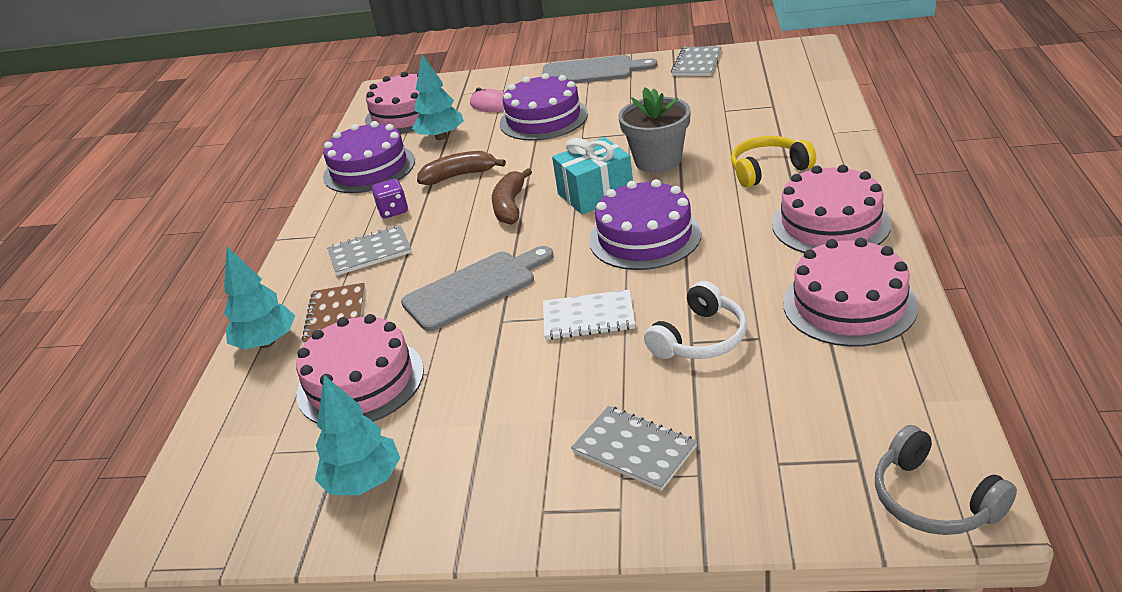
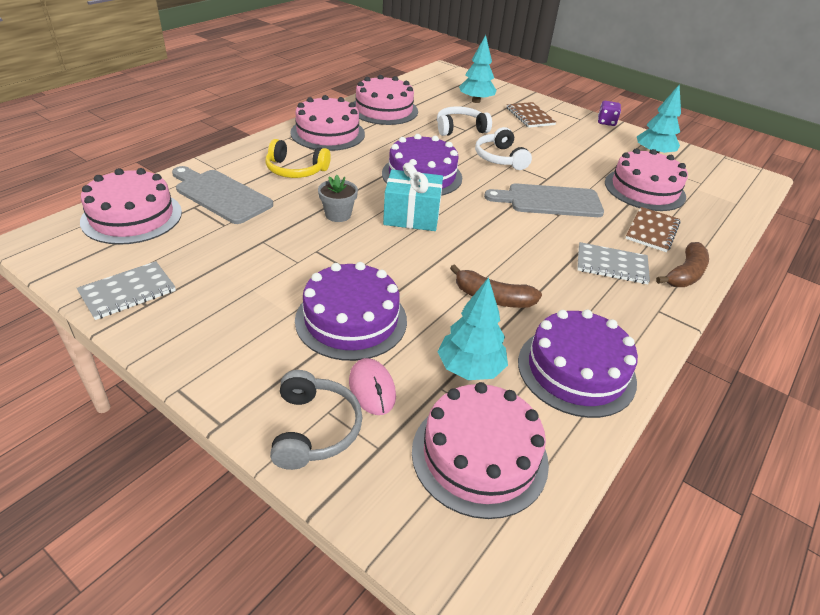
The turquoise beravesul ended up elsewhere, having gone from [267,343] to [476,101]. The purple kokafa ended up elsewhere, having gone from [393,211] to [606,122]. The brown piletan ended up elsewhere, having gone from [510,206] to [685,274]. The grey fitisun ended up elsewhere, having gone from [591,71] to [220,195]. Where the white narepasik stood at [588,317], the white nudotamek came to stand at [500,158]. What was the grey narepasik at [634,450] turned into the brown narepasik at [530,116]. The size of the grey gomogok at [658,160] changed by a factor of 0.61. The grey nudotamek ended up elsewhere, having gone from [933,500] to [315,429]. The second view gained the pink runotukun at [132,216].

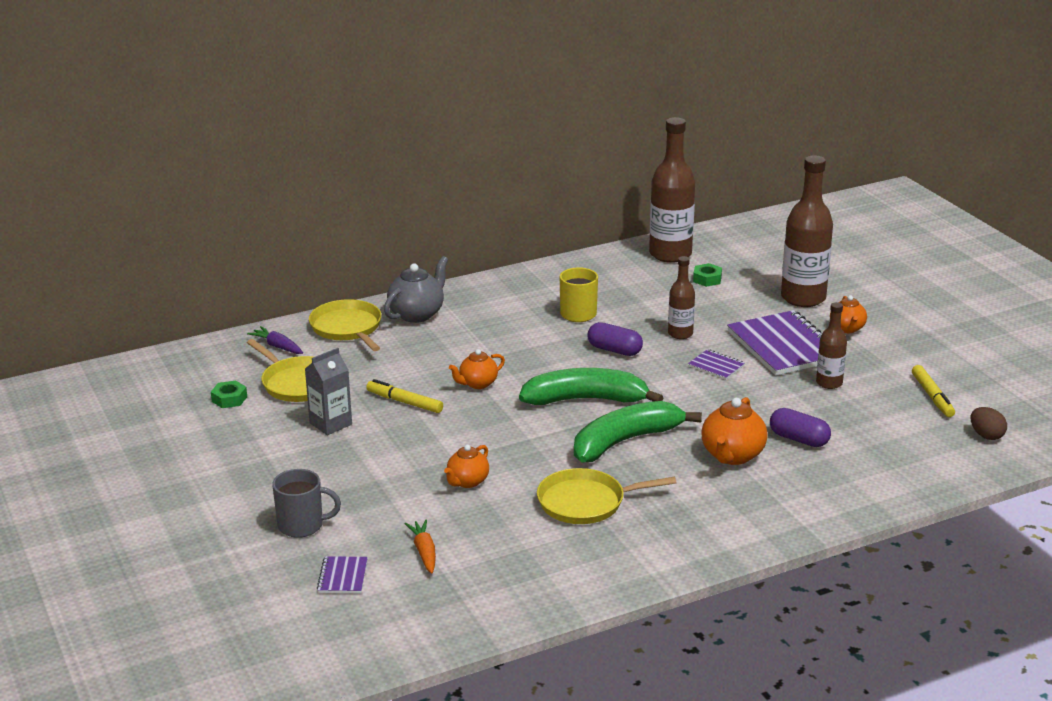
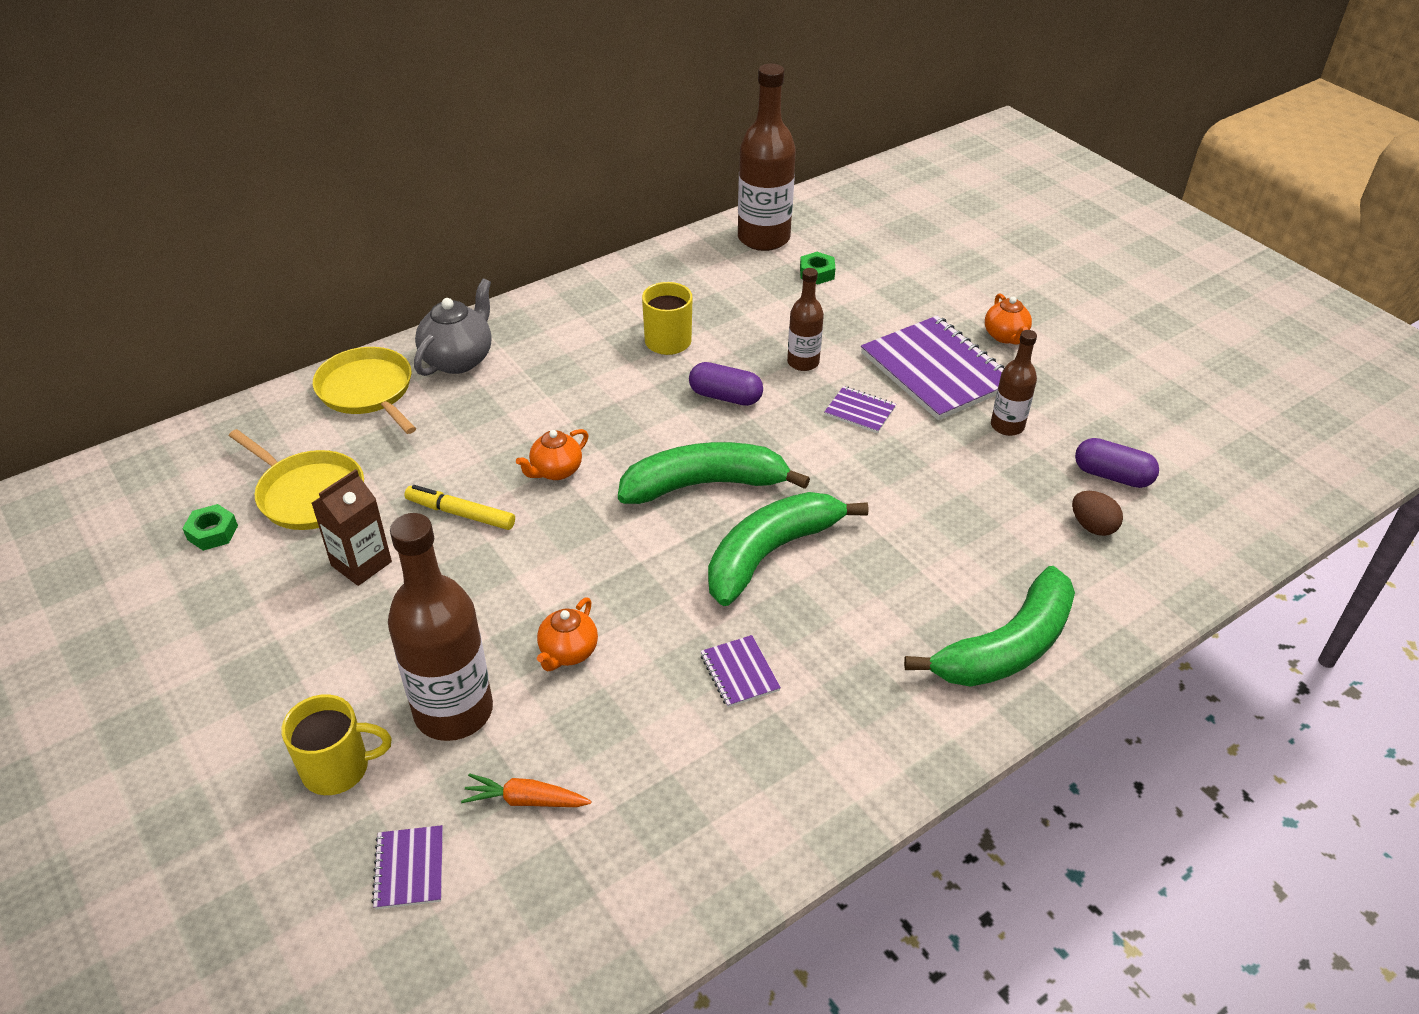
The second view lost the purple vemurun at [277,346]. What was the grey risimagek at [302,525] turned into the yellow risimagek at [338,768]. What was the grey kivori at [330,424] turned into the brown kivori at [361,564]. The orange vemurun at [424,552] ended up facing another way, 60 degrees counterclockwise from before. Where the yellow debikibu stood at [586,502], the purple narepasik came to stand at [739,673]. The second view lost the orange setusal at [732,456]. The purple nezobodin ended up elsewhere, having gone from [799,439] to [1112,476]. The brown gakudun ended up elsewhere, having gone from [803,298] to [453,711]. The second view lost the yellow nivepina at [932,396]. The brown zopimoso ended up elsewhere, having gone from [986,435] to [1092,526]. The second view gained the green piletan at [1006,647].

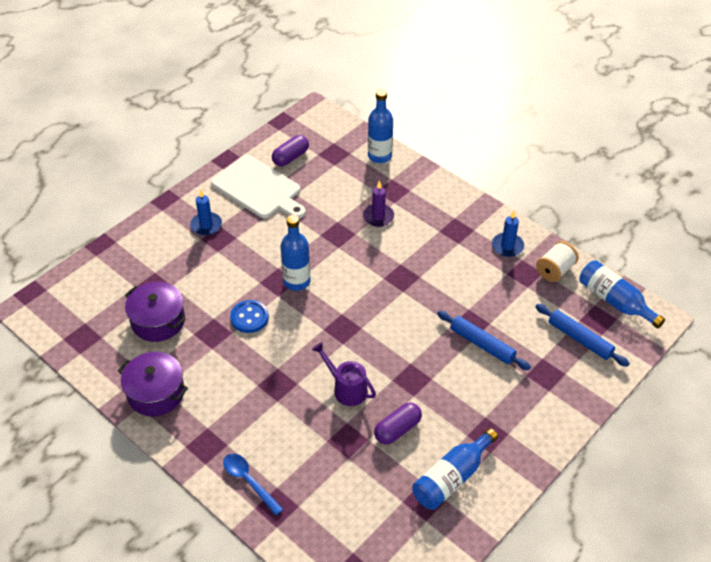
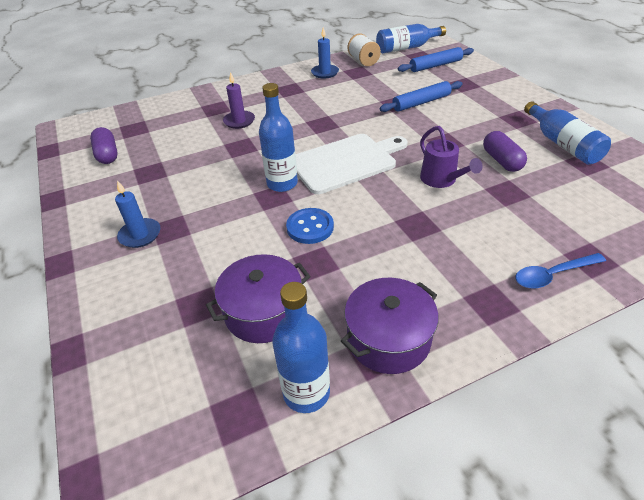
The white fitisun ended up elsewhere, having gone from [258,188] to [345,162]. The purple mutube at [346,388] ended up facing another way, 90 degrees counterclockwise from before. The blue gakudun ended up elsewhere, having gone from [379,156] to [306,392].

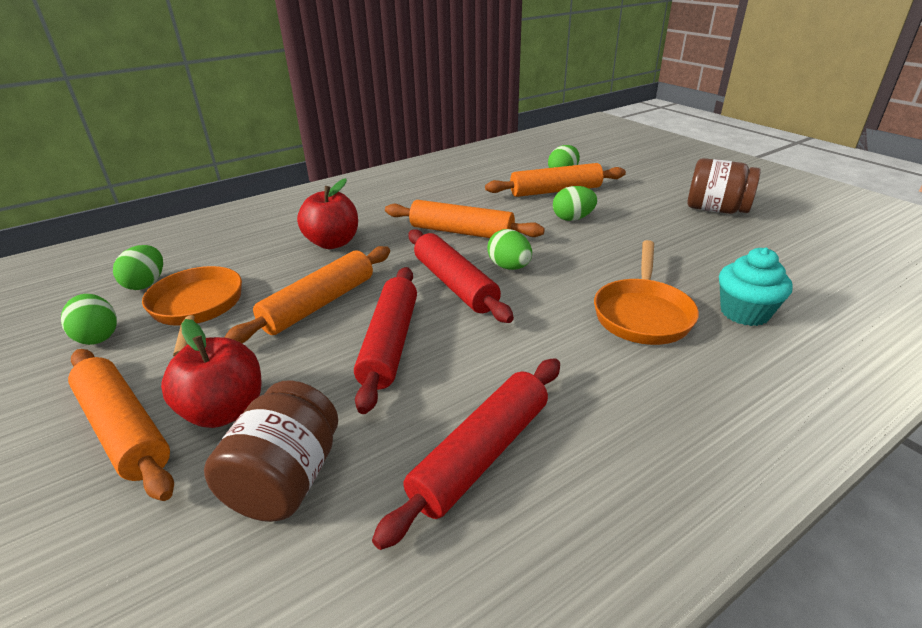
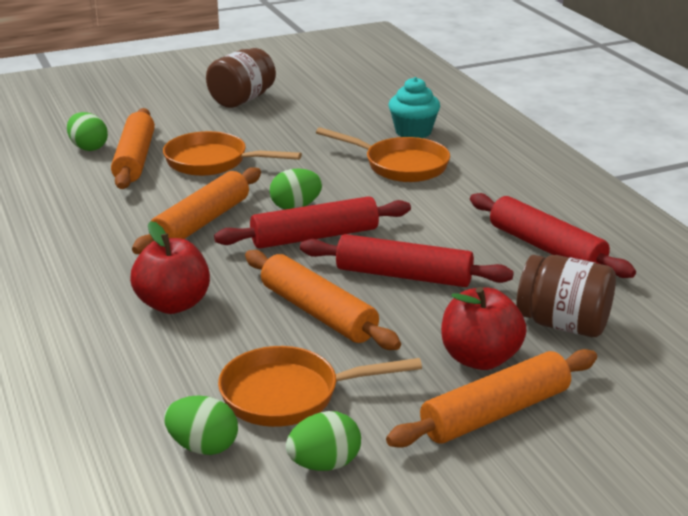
Where the green zopimoso stood at [573,218], the orange debikibu came to stand at [212,162].

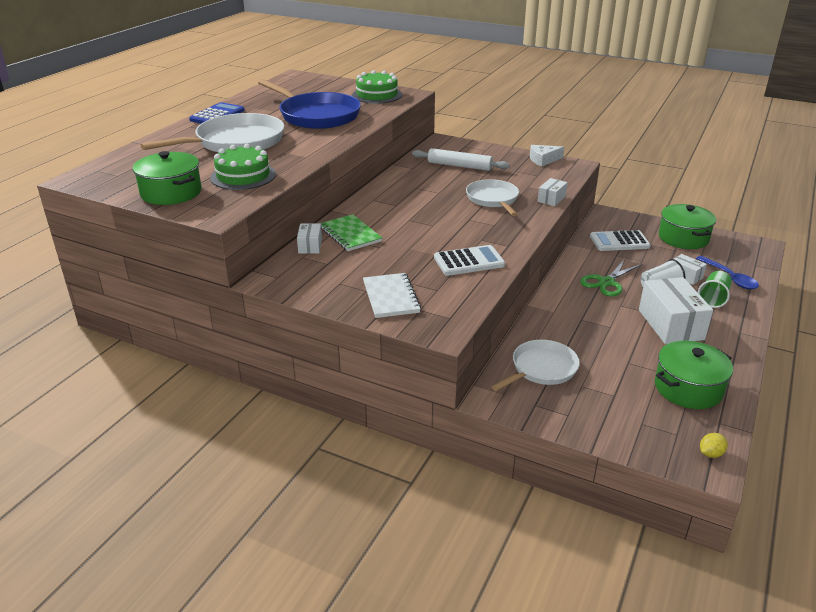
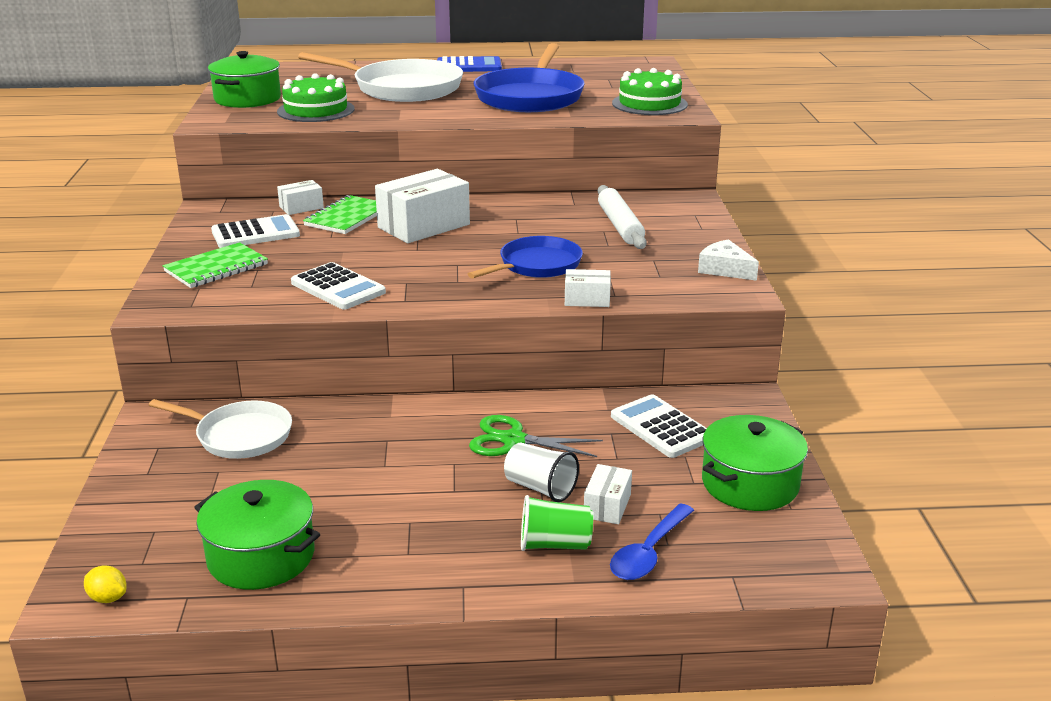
What was the white narepasik at [391,297] turned into the green narepasik at [216,268]. What was the white debikibu at [493,199] turned into the blue debikibu at [536,265]. The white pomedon ended up elsewhere, having gone from [670,324] to [423,226]. The second view gained the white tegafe at [255,233].

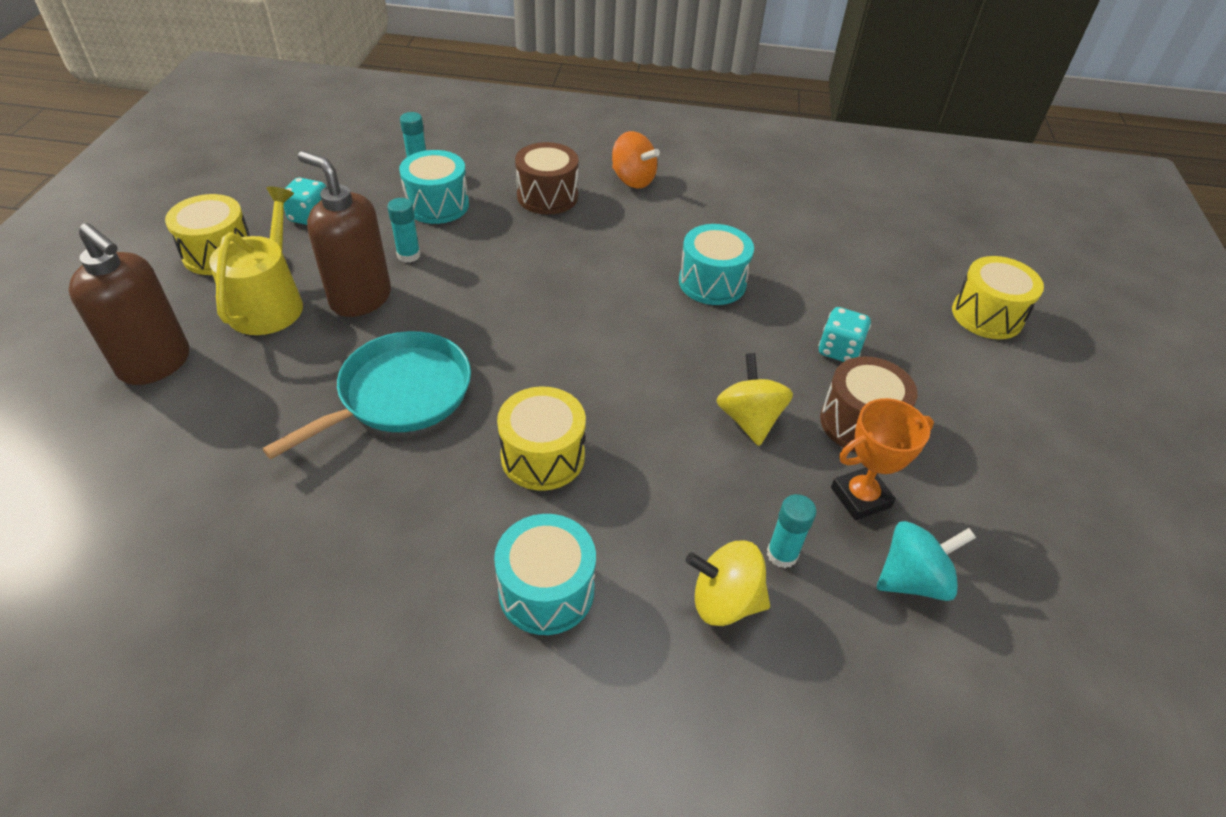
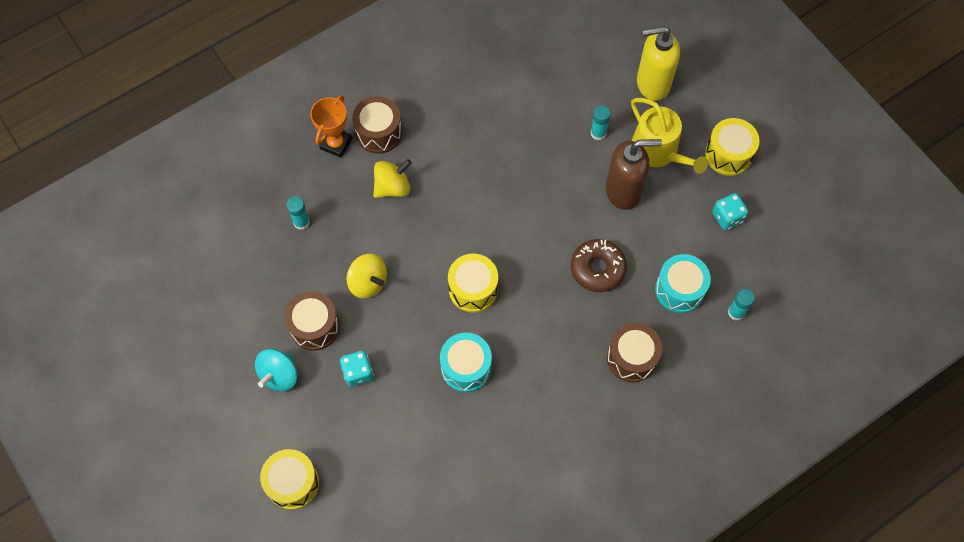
What was the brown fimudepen at [156,364] turned into the yellow fimudepen at [652,84]. The second view lost the turquoise debikibu at [399,394]. The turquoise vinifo ended up elsewhere, having gone from [409,255] to [598,133]. What was the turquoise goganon at [546,590] turned into the brown goganon at [379,133]. The yellow goganon ended up elsewhere, having gone from [543,456] to [473,289]. The second view lost the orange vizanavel at [633,180]. The yellow vizanavel ended up elsewhere, having gone from [724,601] to [393,187]. The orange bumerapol ended up elsewhere, having gone from [860,497] to [336,144]. The turquoise vizanavel ended up elsewhere, having gone from [912,579] to [279,375]. The second view gained the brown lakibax at [597,269].

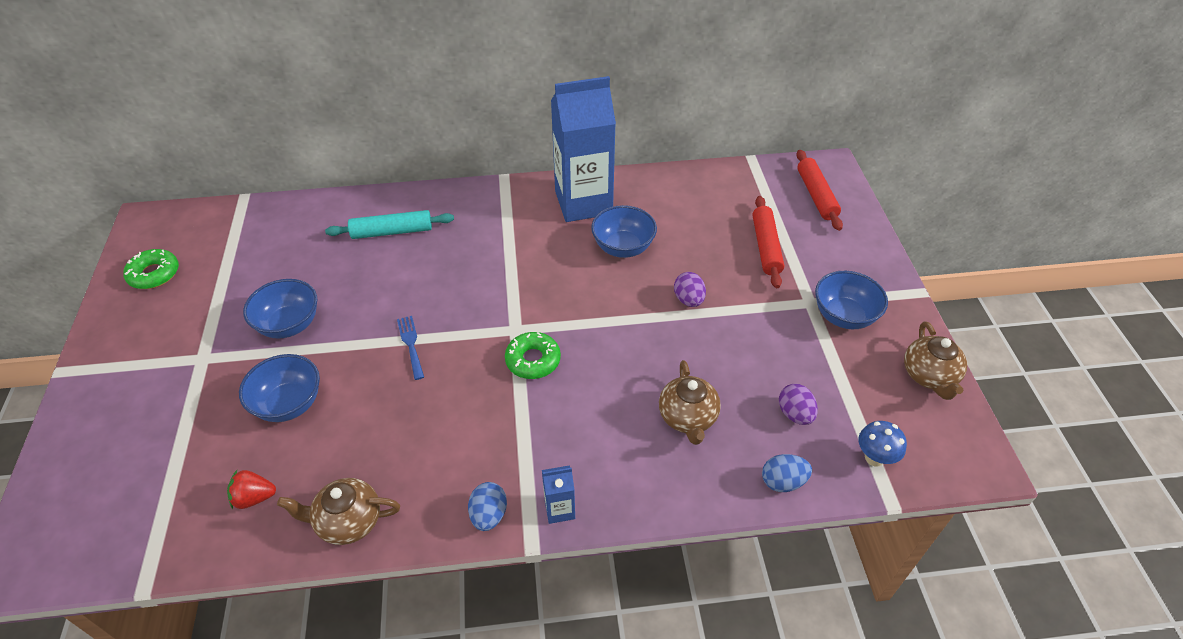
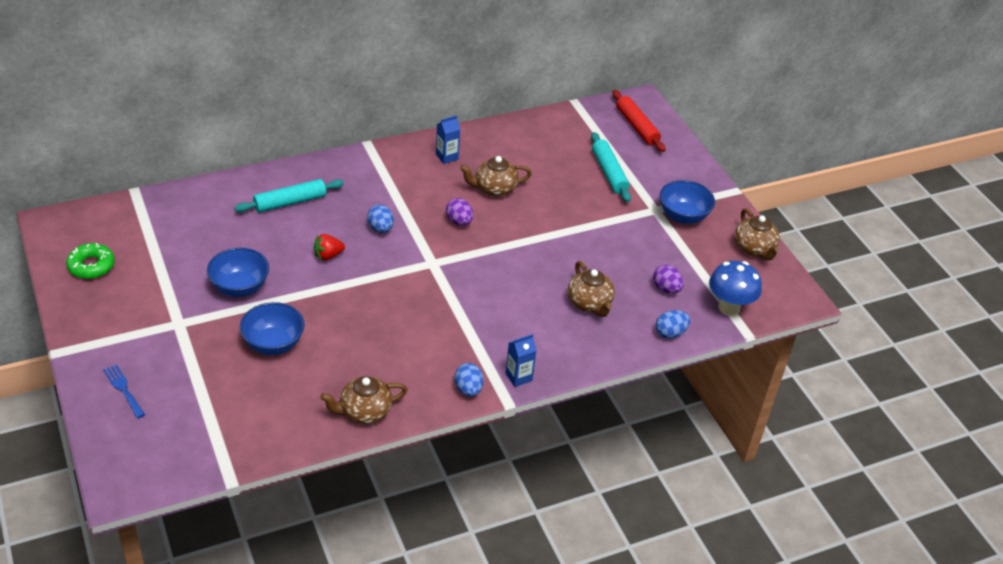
The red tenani ended up elsewhere, having gone from [254,497] to [328,256]. The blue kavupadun ended up elsewhere, having gone from [411,344] to [123,389]. The second view lost the green lakibax at [533,360]. The size of the blue kivori at [583,203] changed by a factor of 0.40. Where the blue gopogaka stood at [623,248], the brown setusal came to stand at [494,189]. The purple zopimoso ended up elsewhere, having gone from [688,300] to [459,222]. What was the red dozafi at [765,247] turned into the turquoise dozafi at [609,173]. The size of the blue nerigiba at [874,458] changed by a factor of 1.54. The second view gained the blue zopimoso at [380,228].

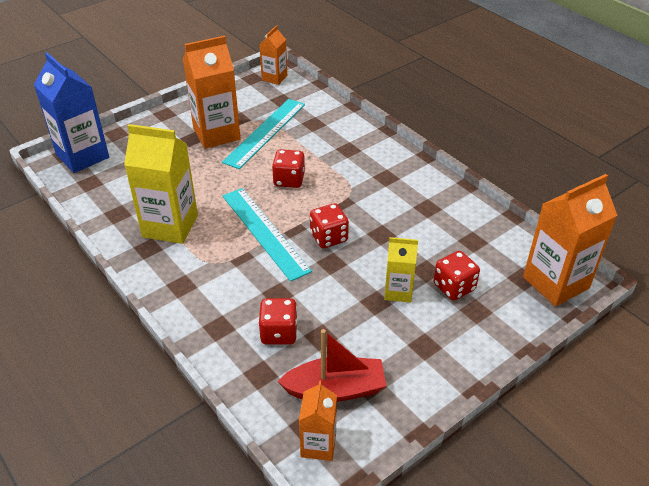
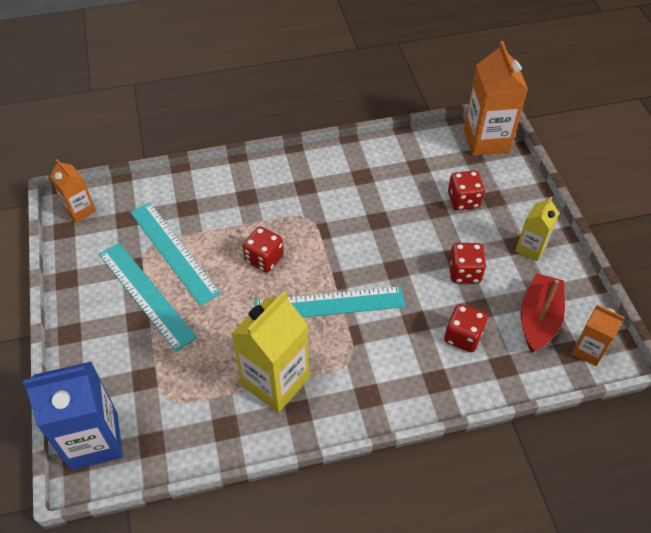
Where the orange kivori stood at [216,134], the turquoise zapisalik came to stand at [146,295]. The red kokafa ended up elsewhere, having gone from [328,237] to [464,272]. The yellow kivori ended up elsewhere, having gone from [398,291] to [530,248].

